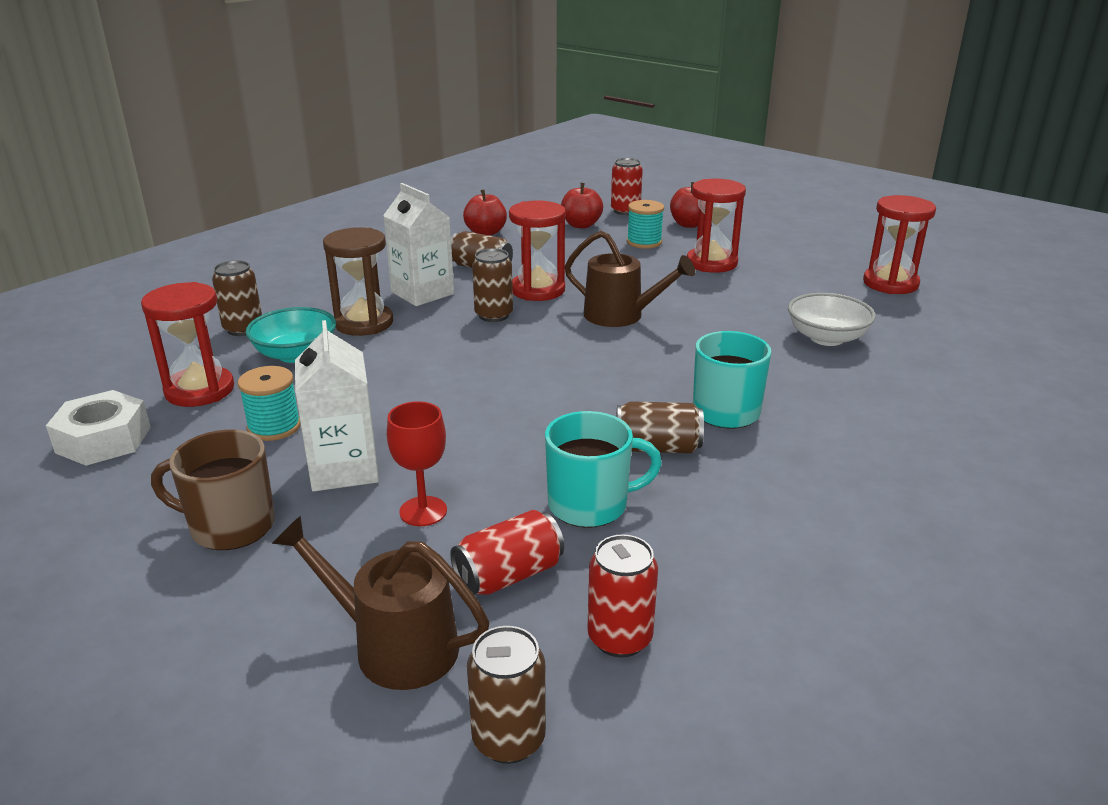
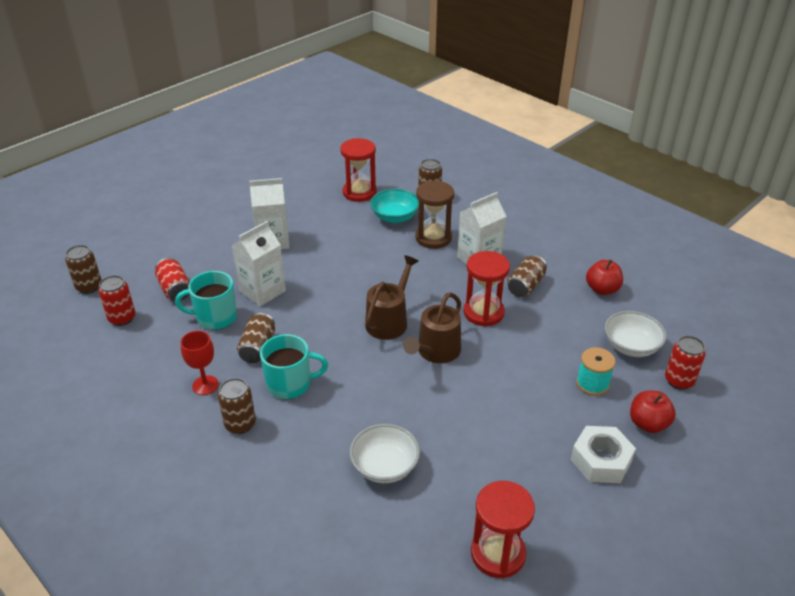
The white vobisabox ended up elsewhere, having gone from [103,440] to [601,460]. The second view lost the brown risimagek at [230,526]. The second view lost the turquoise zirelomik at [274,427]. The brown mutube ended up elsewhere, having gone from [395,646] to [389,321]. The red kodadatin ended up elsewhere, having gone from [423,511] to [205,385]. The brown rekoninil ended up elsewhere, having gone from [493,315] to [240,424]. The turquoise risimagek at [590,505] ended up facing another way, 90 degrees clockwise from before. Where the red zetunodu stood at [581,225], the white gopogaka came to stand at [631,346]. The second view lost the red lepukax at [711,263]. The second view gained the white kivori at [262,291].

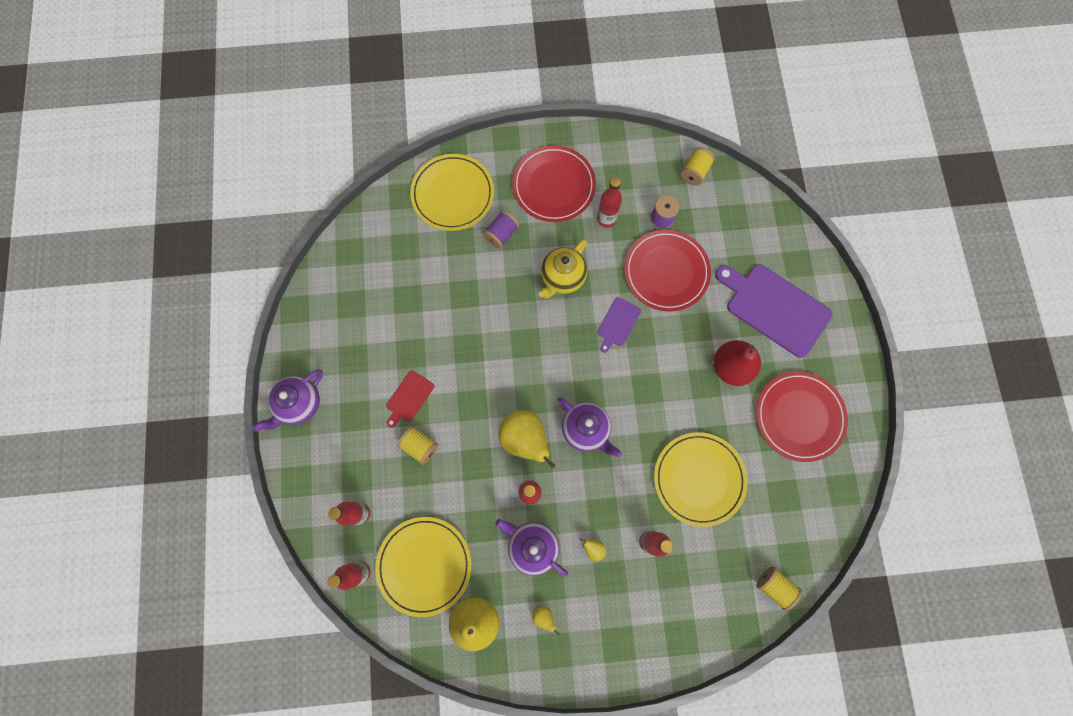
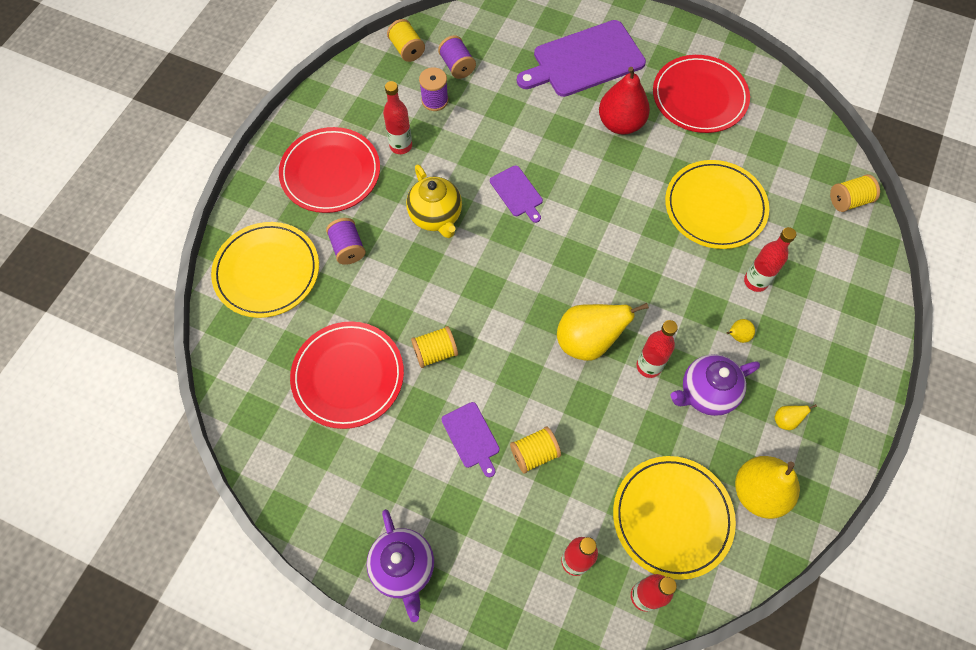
What was the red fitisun at [409,398] turned into the purple fitisun at [471,437]. The second view lost the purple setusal at [586,430]. The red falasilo ended up elsewhere, having gone from [666,272] to [348,376]. The second view gained the yellow zirelomik at [435,352]. The second view gained the purple zirelomik at [457,66].

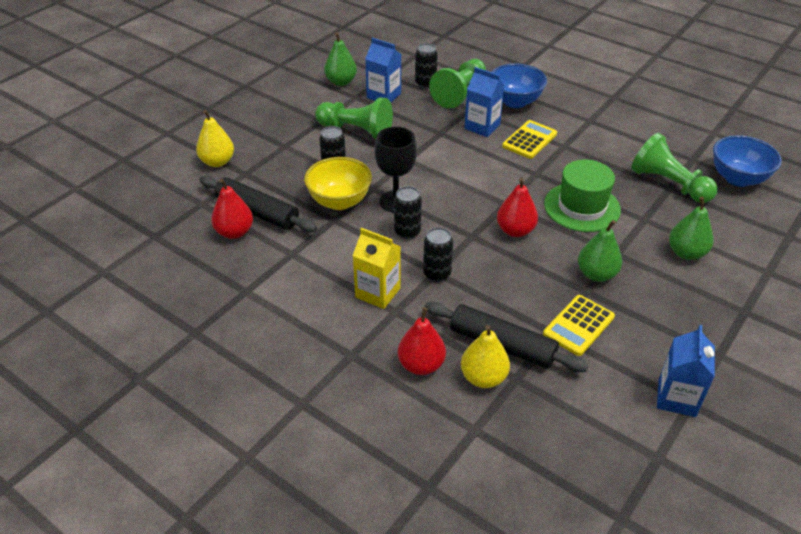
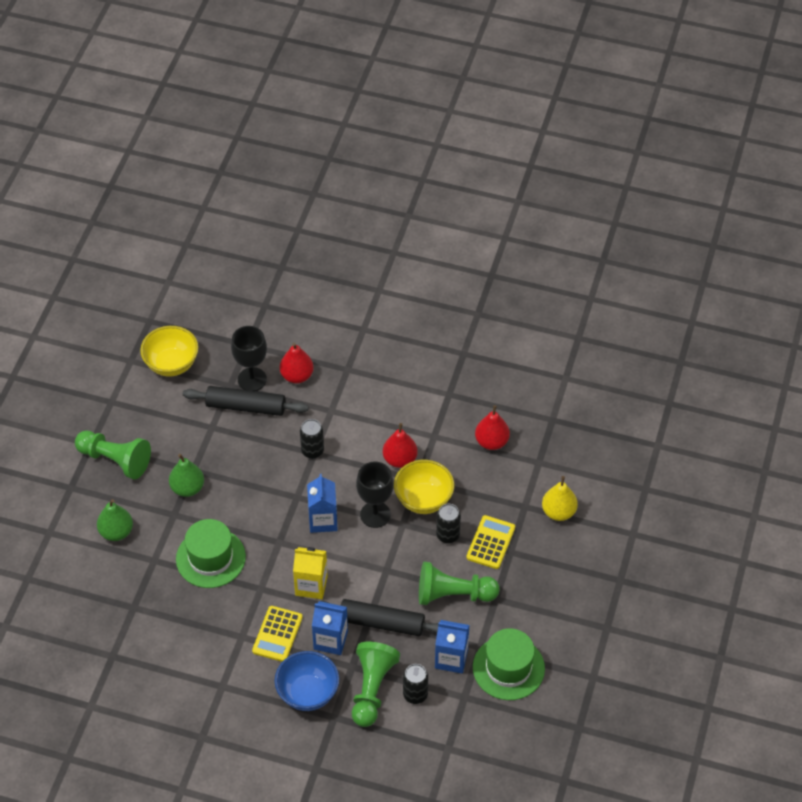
The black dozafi ended up elsewhere, having gone from [257,212] to [381,623]. Where the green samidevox stood at [341,82], the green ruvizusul came to stand at [508,668]. The yellow kivori ended up elsewhere, having gone from [378,292] to [311,585]. The second view lost the black rekoninil at [407,232]. Where the yellow samidevox stood at [483,377], the black kodadatin came to stand at [252,379]. The red samidevox ended up elsewhere, having gone from [515,230] to [400,459]. The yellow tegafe ended up elsewhere, having gone from [578,325] to [490,542]. The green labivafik ended up elsewhere, having gone from [669,184] to [115,460]. The blue kivori ended up elsewhere, having gone from [676,398] to [323,520]. The second view lost the blue gopogaka at [738,178]. The second view gained the yellow gopogaka at [171,364].

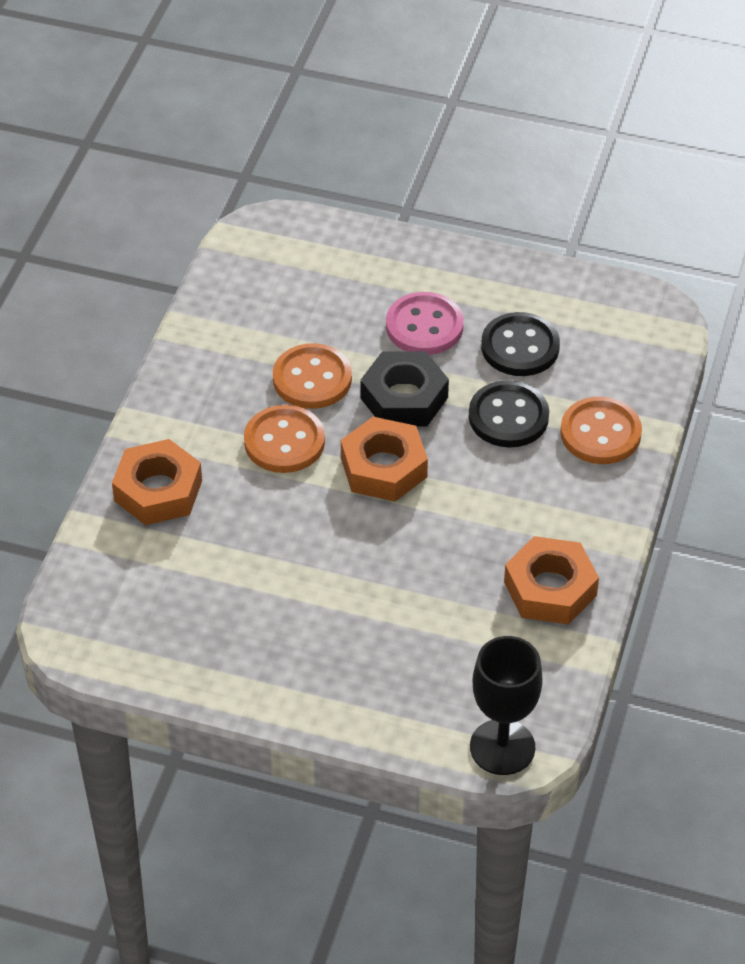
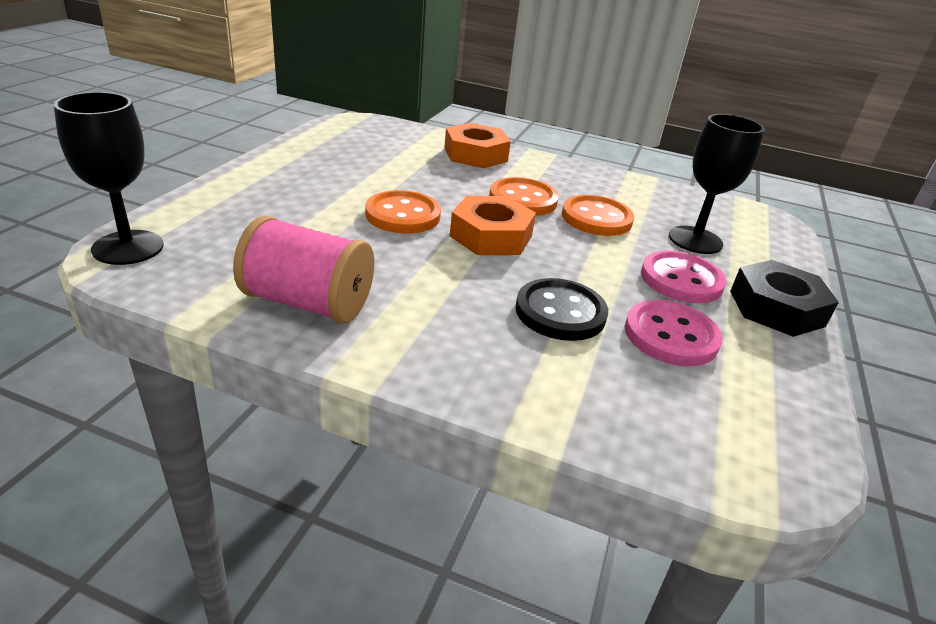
The black vobisabox ended up elsewhere, having gone from [404,397] to [776,308]. What was the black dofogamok at [520,347] turned into the pink dofogamok at [671,336]. Where the orange vobisabox stood at [550,588], the pink zirelomik came to stand at [307,303]. The orange dofogamok ended up elsewhere, having gone from [600,433] to [403,215]. The second view gained the black kodadatin at [695,240].

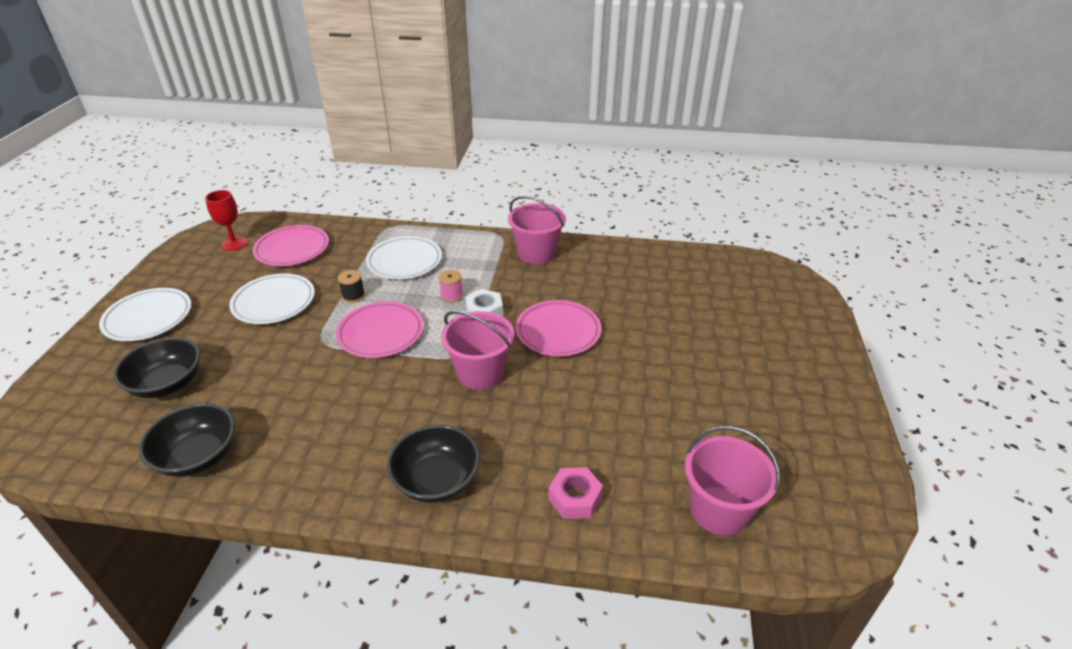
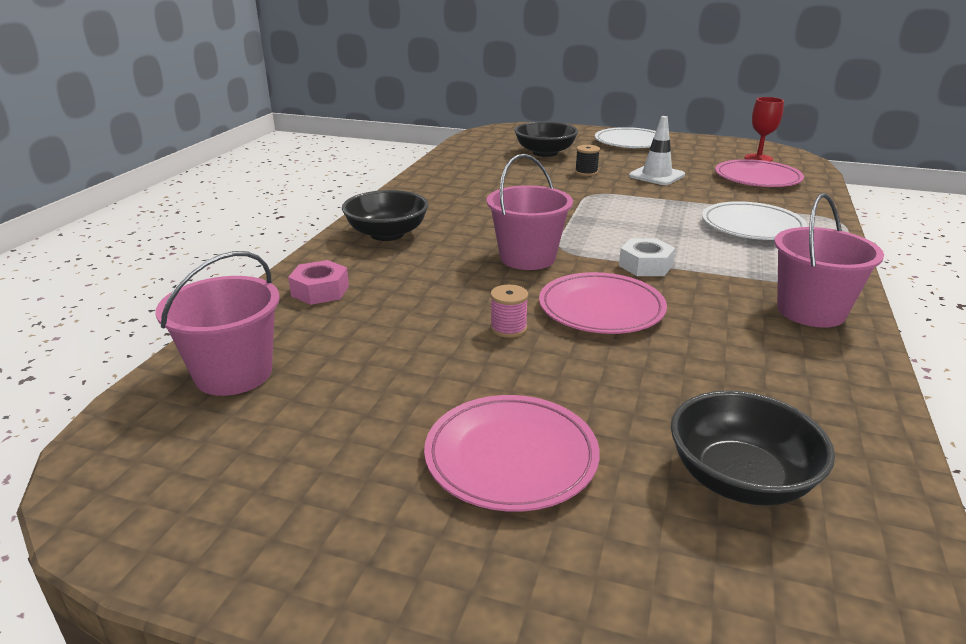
The black gopogaka ended up elsewhere, having gone from [198,456] to [740,479]. Where the white falasilo stood at [274,302], the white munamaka came to stand at [656,175]. The pink falasilo ended up elsewhere, having gone from [381,333] to [511,457]. The black zirelomik ended up elsewhere, having gone from [353,296] to [586,172]. The pink zirelomik ended up elsewhere, having gone from [451,296] to [508,328].

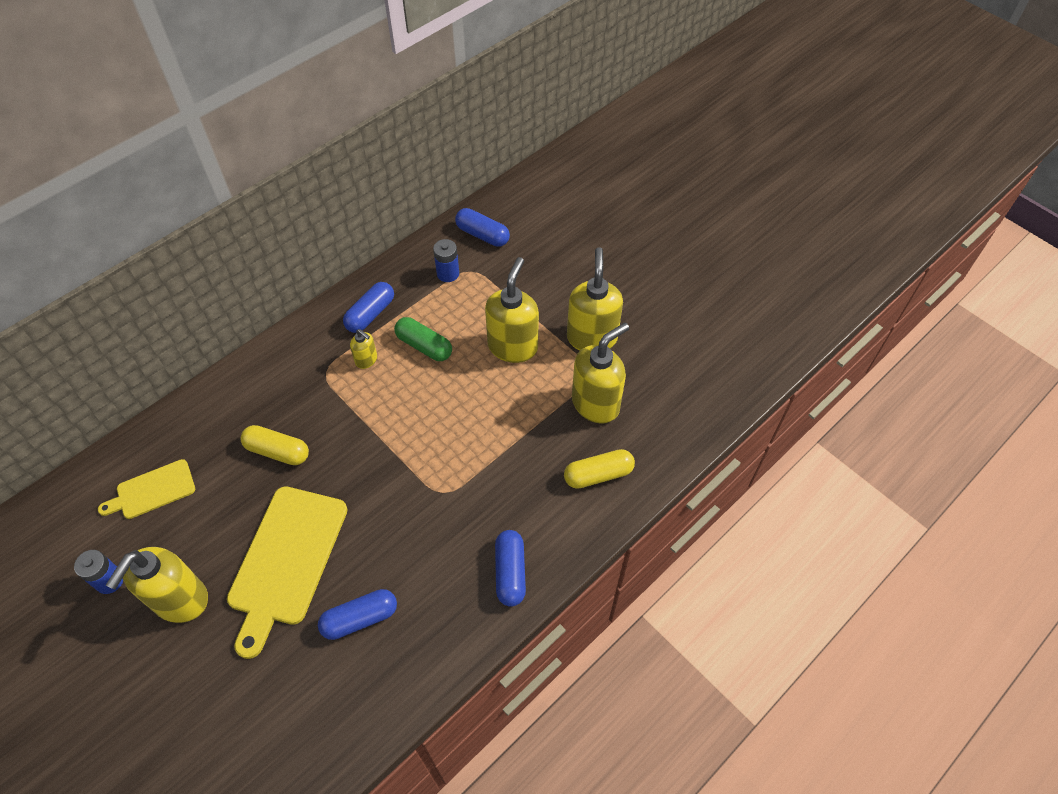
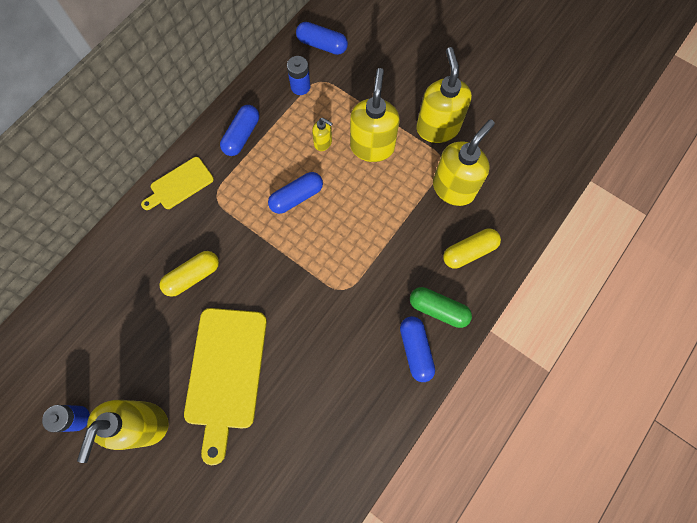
The yellow fitisun ended up elsewhere, having gone from [152,490] to [179,185]. The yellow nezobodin at [277,451] ended up facing another way, 45 degrees counterclockwise from before. The blue nezobodin ended up elsewhere, having gone from [360,618] to [296,197]. The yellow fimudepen ended up elsewhere, having gone from [366,360] to [323,143]. The green nezobodin ended up elsewhere, having gone from [424,346] to [438,309].

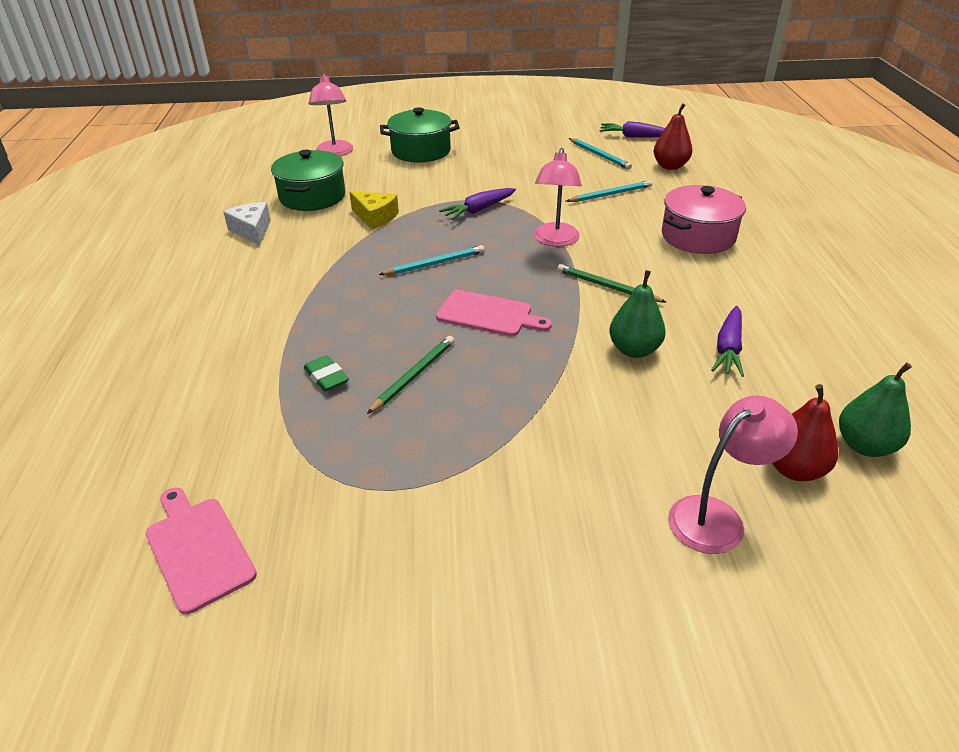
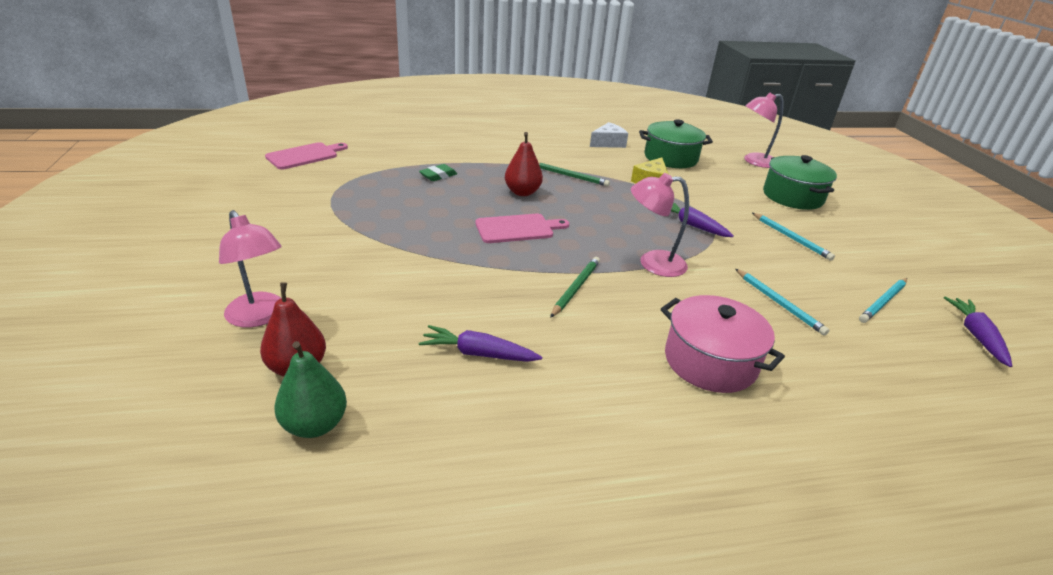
The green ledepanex ended up elsewhere, having gone from [413,376] to [570,176]. The turquoise ledepanex ended up elsewhere, having gone from [434,264] to [791,238]. The pink fitisun at [488,314] ended up facing another way, 120 degrees counterclockwise from before. The second view lost the green samidevox at [634,350]. The red samidevox ended up elsewhere, having gone from [670,166] to [522,192].

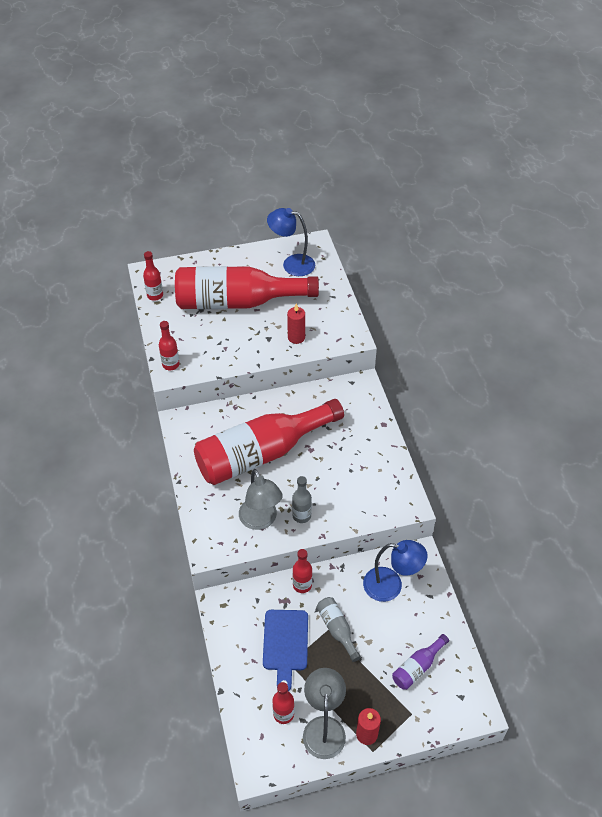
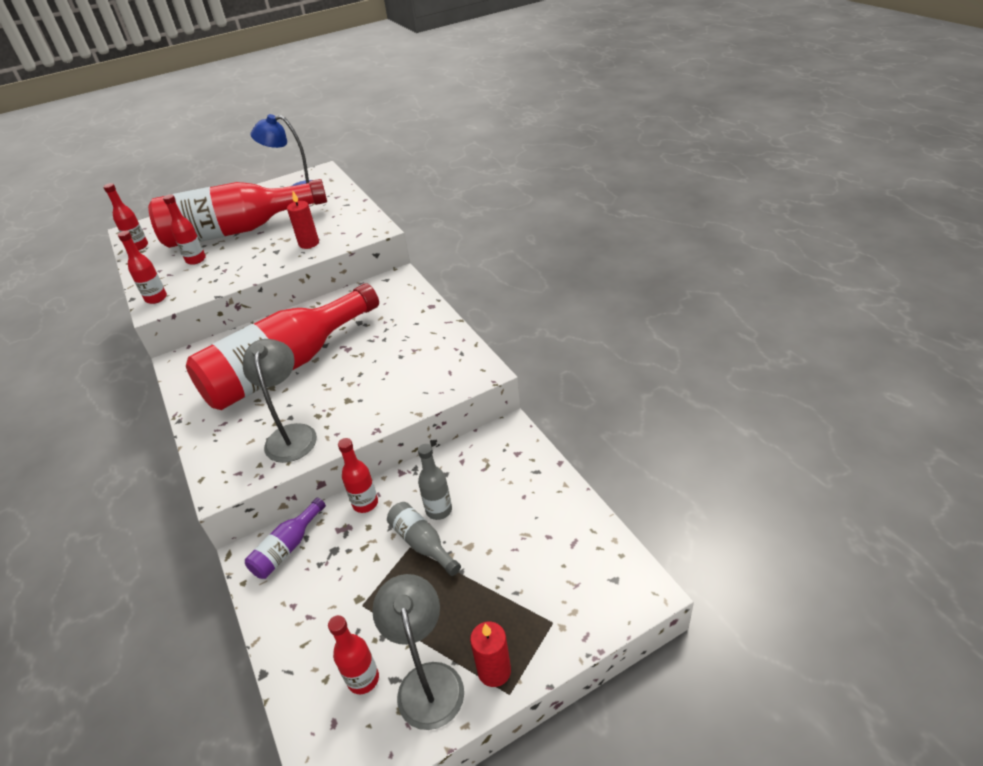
The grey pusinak at [261,520] ended up facing another way, 150 degrees counterclockwise from before. The second view lost the blue fitisun at [285,644]. The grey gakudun ended up elsewhere, having gone from [301,516] to [439,510]. The second view lost the blue pusinak at [391,586]. The purple gakudun ended up elsewhere, having gone from [417,667] to [287,548]. The second view gained the red gakudun at [196,260].

